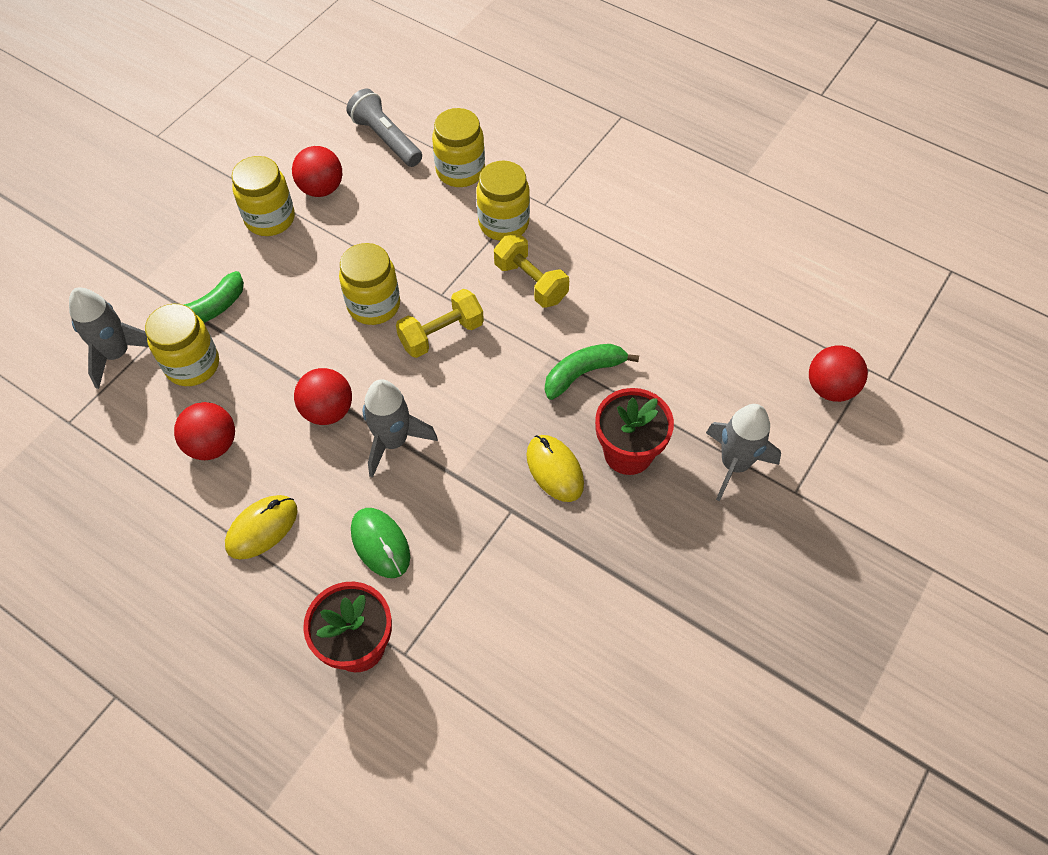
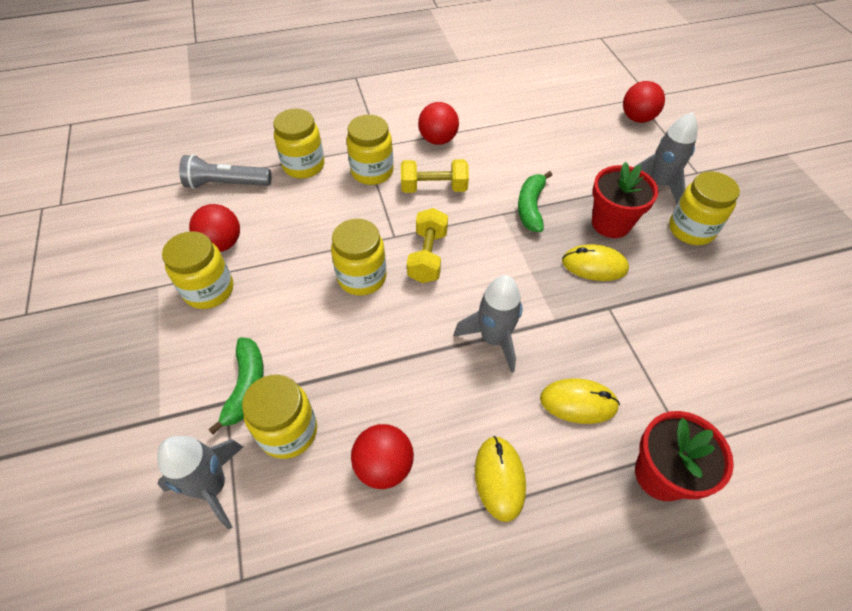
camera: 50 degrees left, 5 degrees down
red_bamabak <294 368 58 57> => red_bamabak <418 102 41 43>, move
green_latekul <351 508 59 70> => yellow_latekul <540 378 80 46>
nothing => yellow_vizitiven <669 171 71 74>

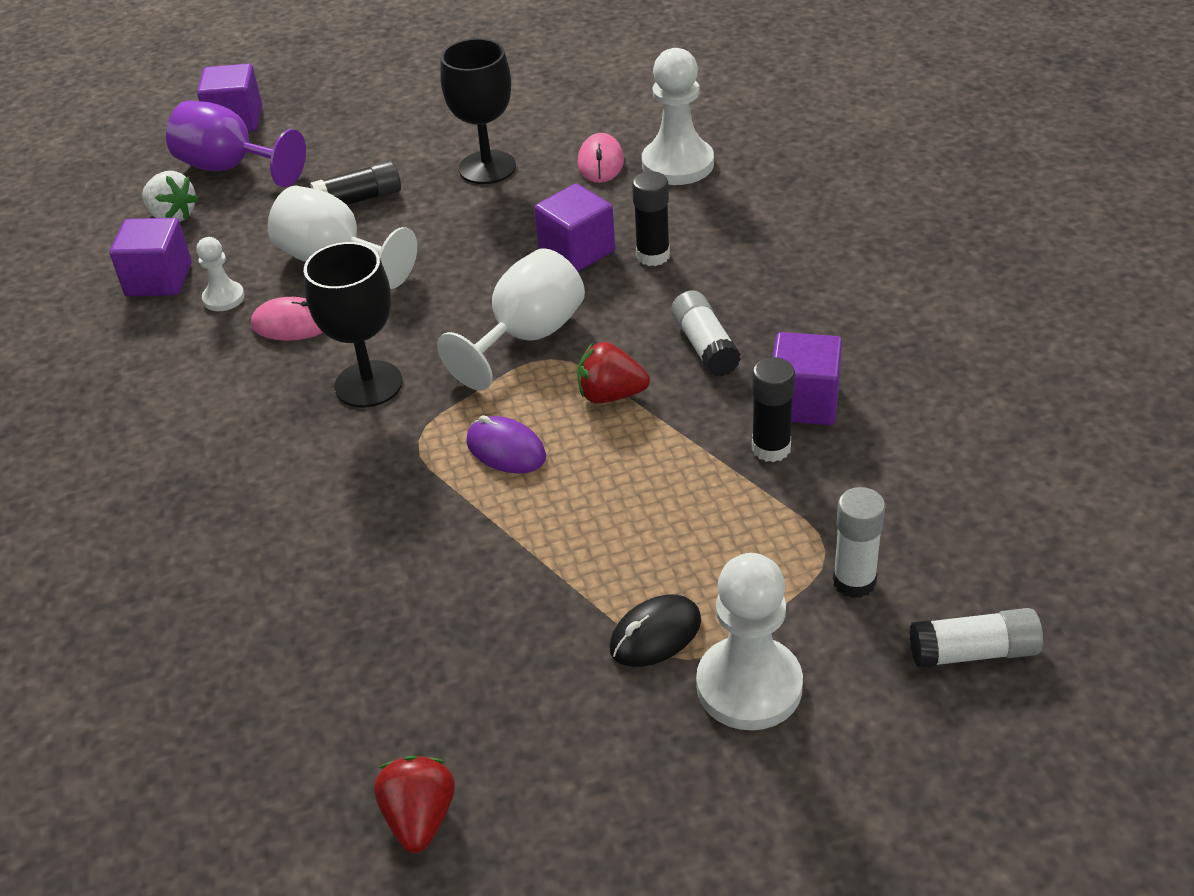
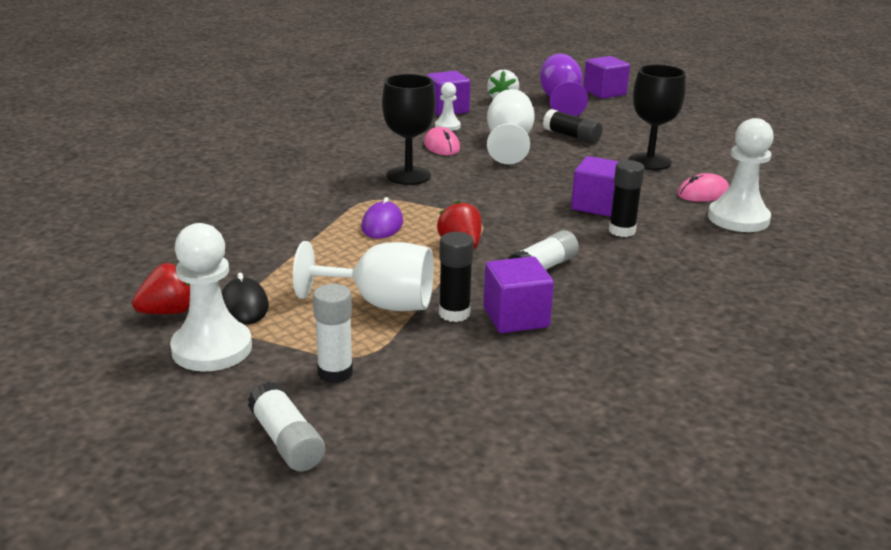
camera: 60 degrees right, 15 degrees down
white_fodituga <437 248 148 143> => white_fodituga <293 241 141 70>, move
black_latekul <609 595 92 72> => black_latekul <222 273 47 52>, 45 degrees clockwise
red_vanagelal <374 756 81 97> => red_vanagelal <132 263 58 51>, move

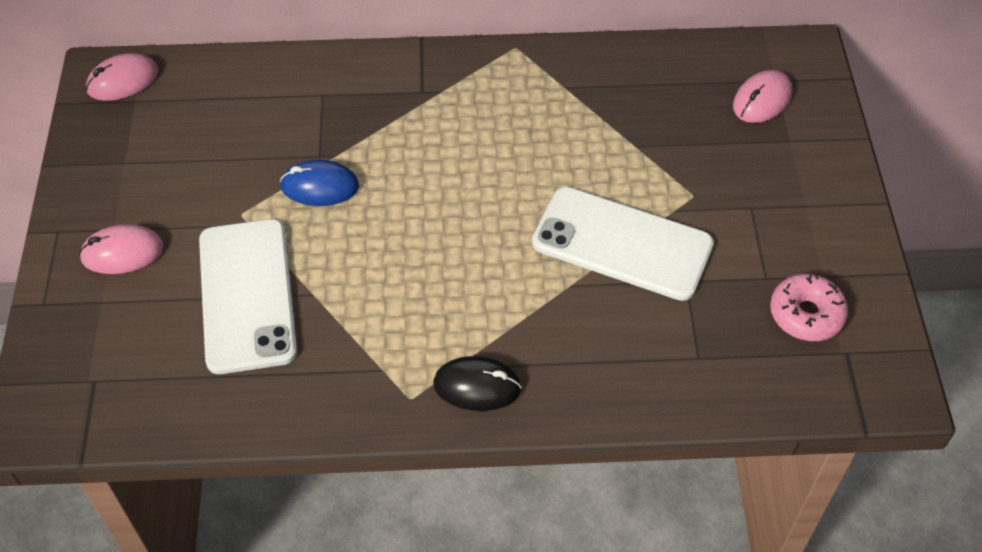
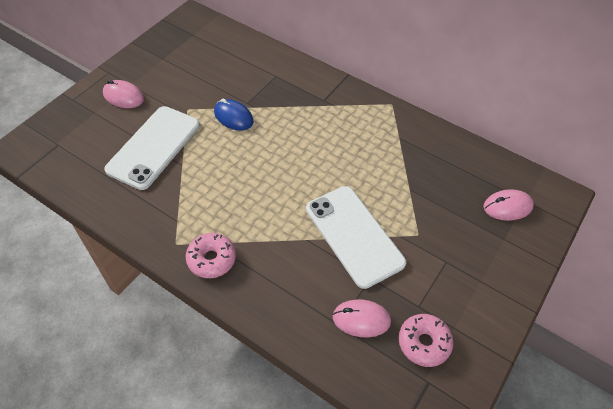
camera: 35 degrees right, 0 degrees up
pink_latekul <86 53 72 48> => pink_latekul <332 299 59 38>, move
black_latekul <433 356 89 55> => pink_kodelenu <186 233 50 45>

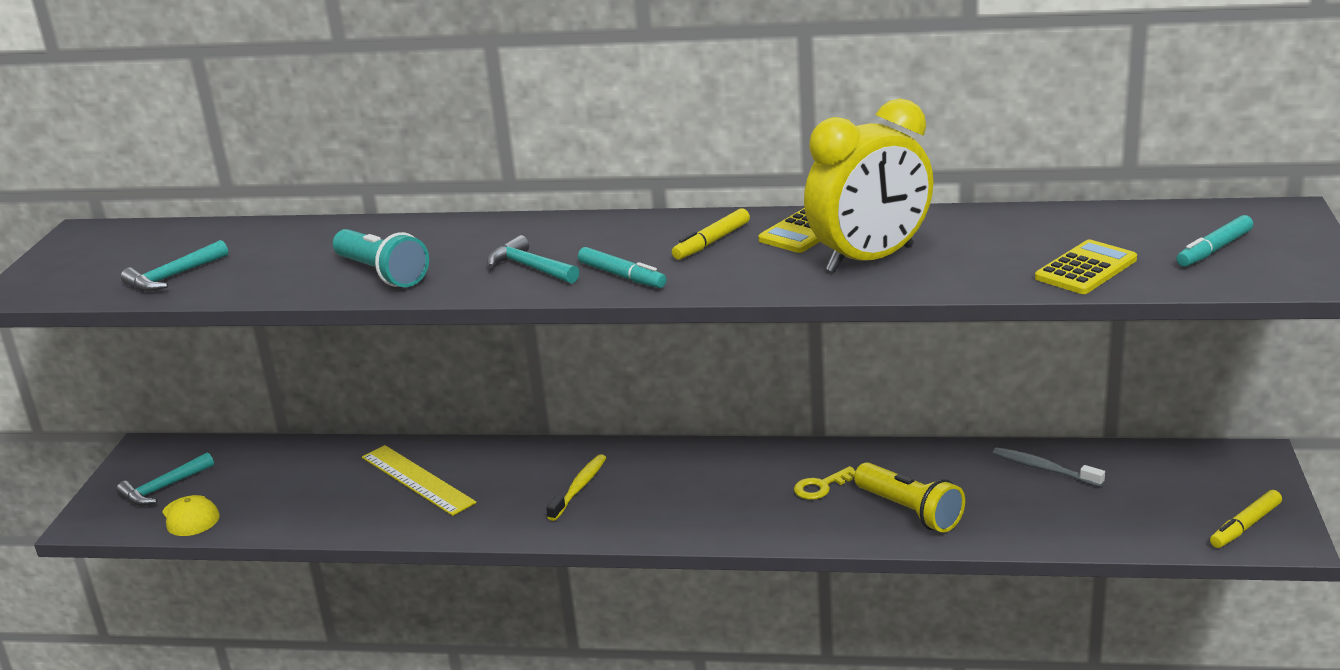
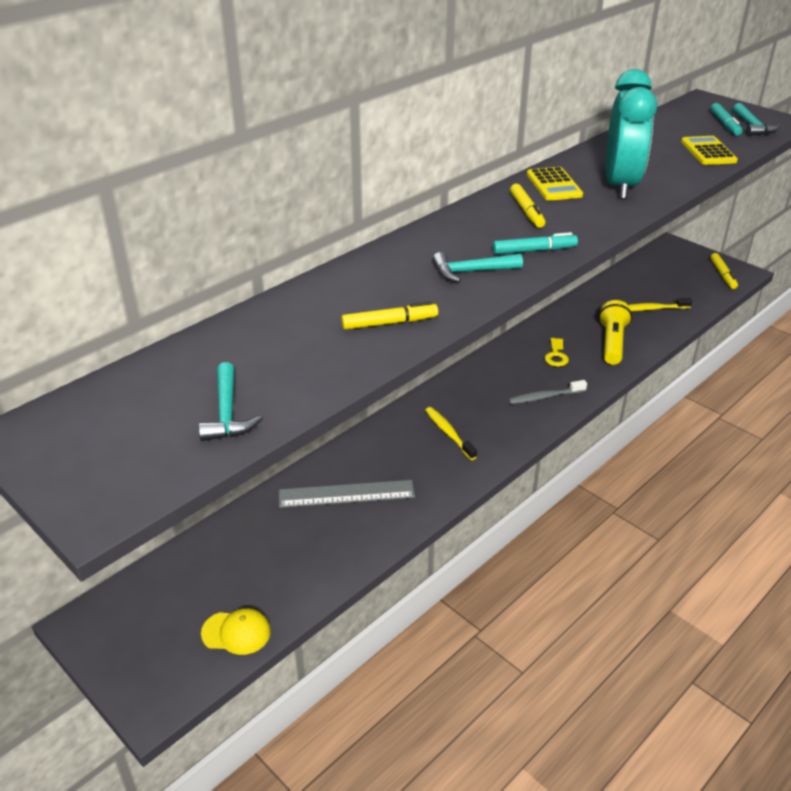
camera: 55 degrees left, 10 degrees up
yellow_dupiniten <804 99 129 174> => turquoise_dupiniten <606 69 51 130>
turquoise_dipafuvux <333 229 96 58> => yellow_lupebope <341 302 97 28>
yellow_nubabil <362 445 114 71> => grey_nubabil <279 480 136 28>
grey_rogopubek <993 447 112 40> => grey_rogopubek <508 380 79 24>, move
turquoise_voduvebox <117 452 97 54> => turquoise_voduvebox <733 103 47 33>, move
yellow_dipafuvux <854 462 111 71> => yellow_dipafuvux <599 300 33 65>, 75 degrees counterclockwise
nothing => yellow_rogopubek <629 298 63 13>

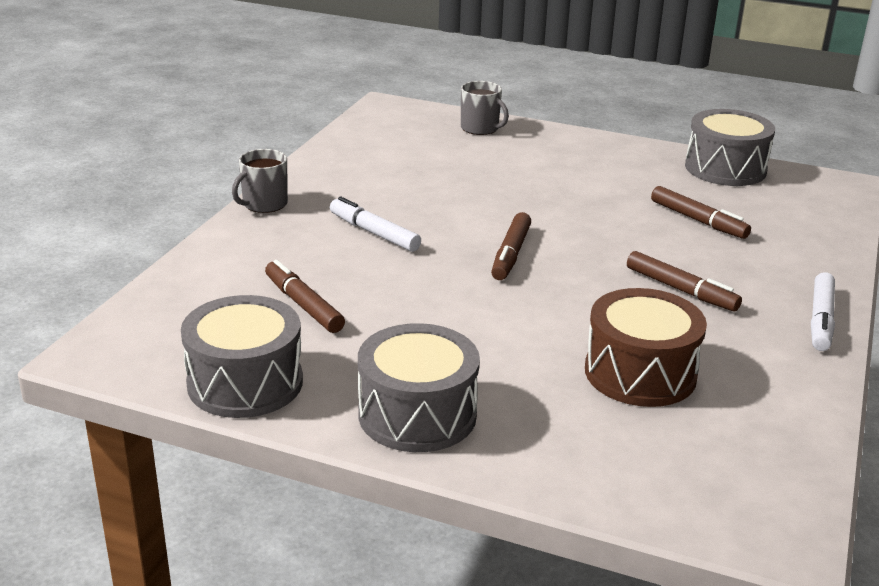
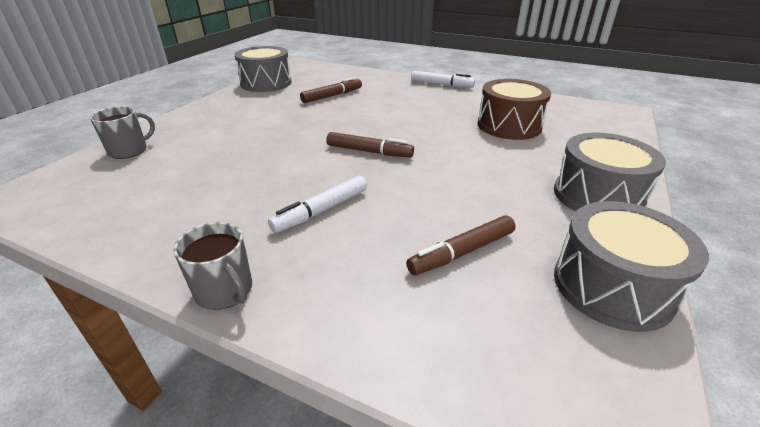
camera: 85 degrees left, 5 degrees up
brown_lupebope <627 251 115 61> => nothing

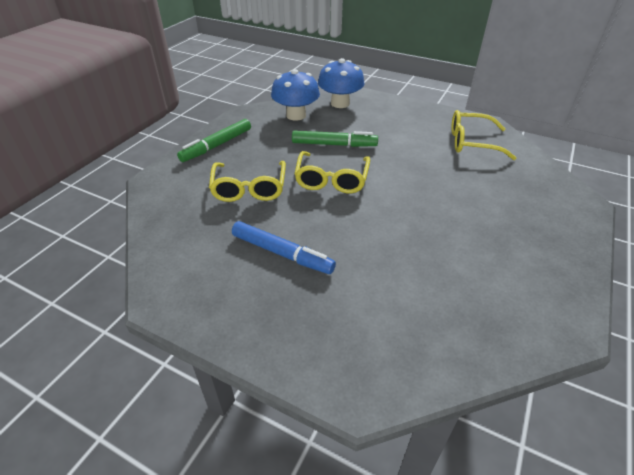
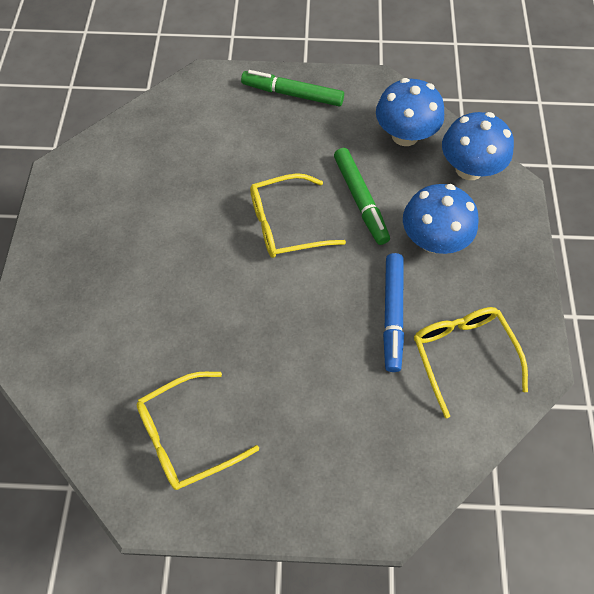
camera: 65 degrees right, 20 degrees up
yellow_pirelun <209 161 77 41> => yellow_pirelun <137 372 122 118>, move
blue_lupebope <232 221 104 53> => blue_lupebope <383 253 21 119>, move
nothing => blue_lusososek <403 184 76 70>

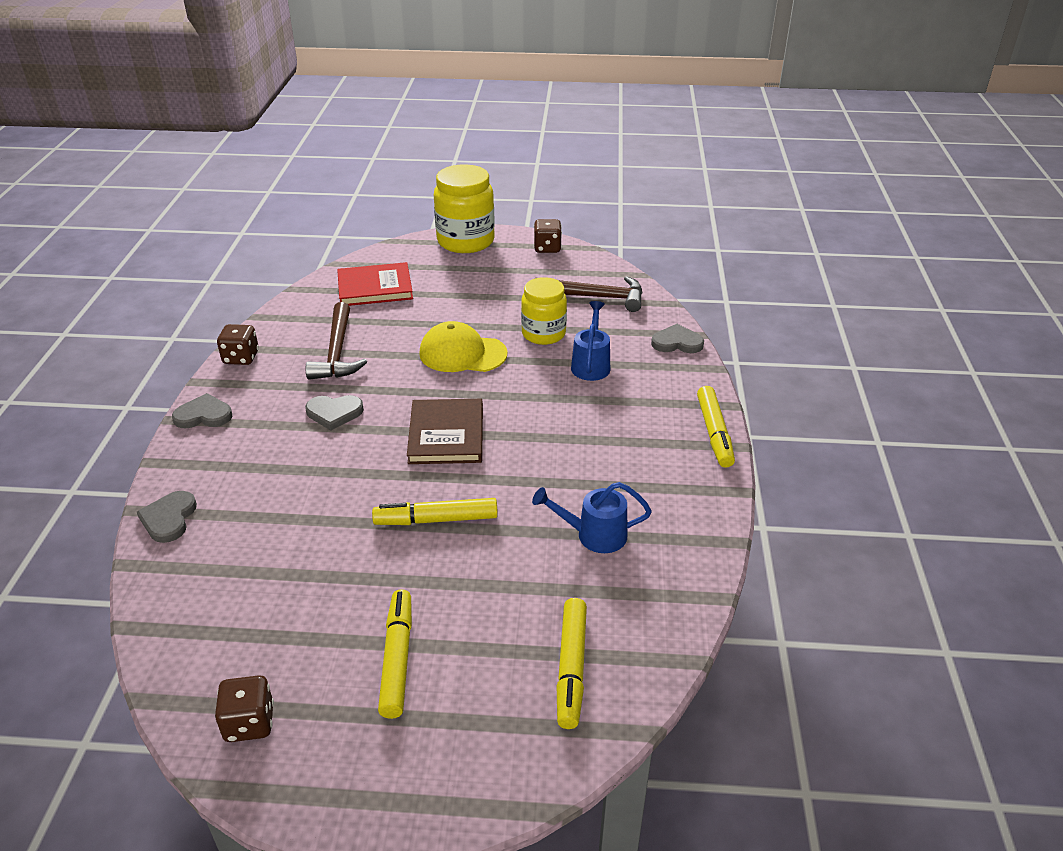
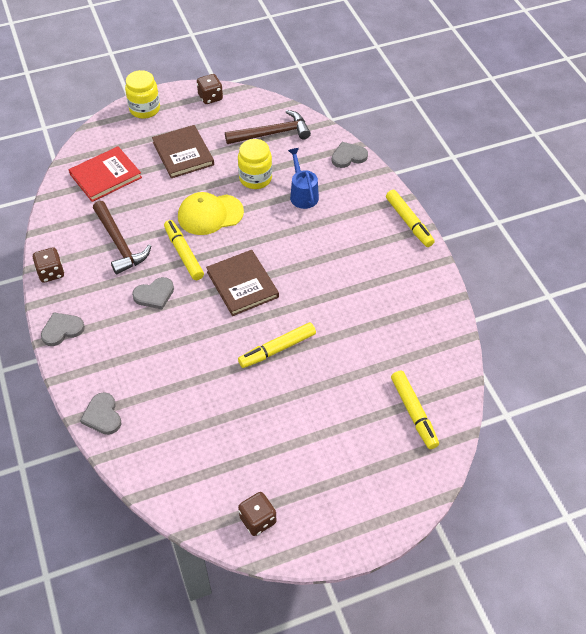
camera: 25 degrees left, 15 degrees up
yellow_vizitiven <434 164 61 89> => yellow_vizitiven <125 70 35 49>, x0.66
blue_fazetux <532 482 120 71> => nothing
yellow_lupebope <378 589 34 130> => yellow_lupebope <164 220 40 60>, move
nothing => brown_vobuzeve <152 125 62 53>

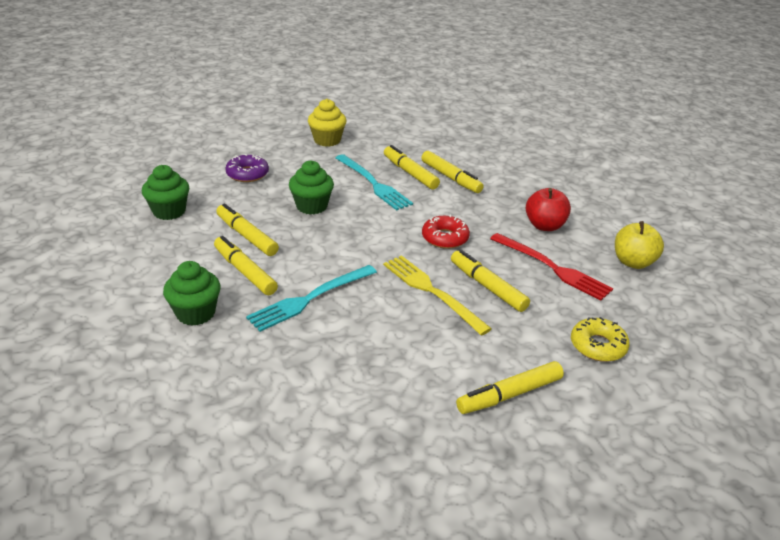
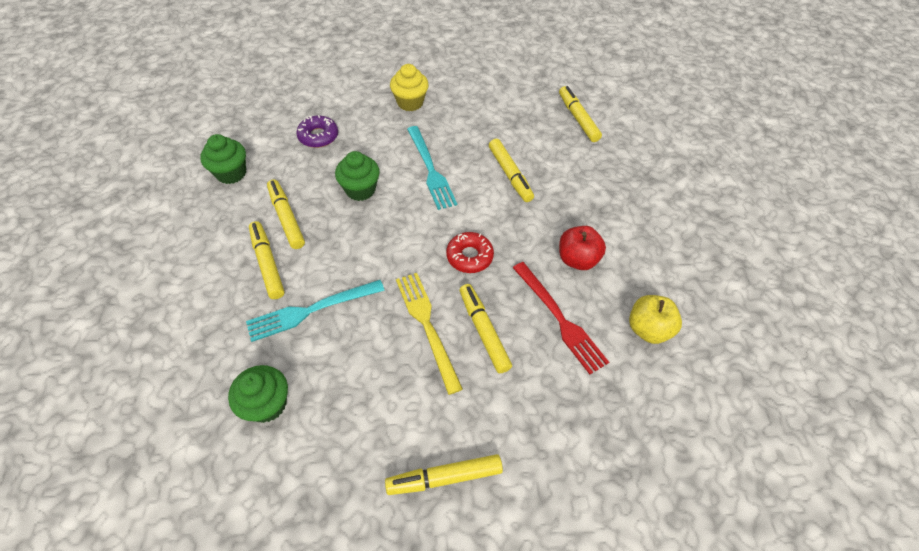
camera: 15 degrees right, 20 degrees up
yellow_lupebope <384 145 56 45> => yellow_lupebope <559 86 43 56>, move
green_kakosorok <163 261 58 65> => green_kakosorok <228 365 60 58>, move
yellow_kodelenu <571 317 59 45> => nothing

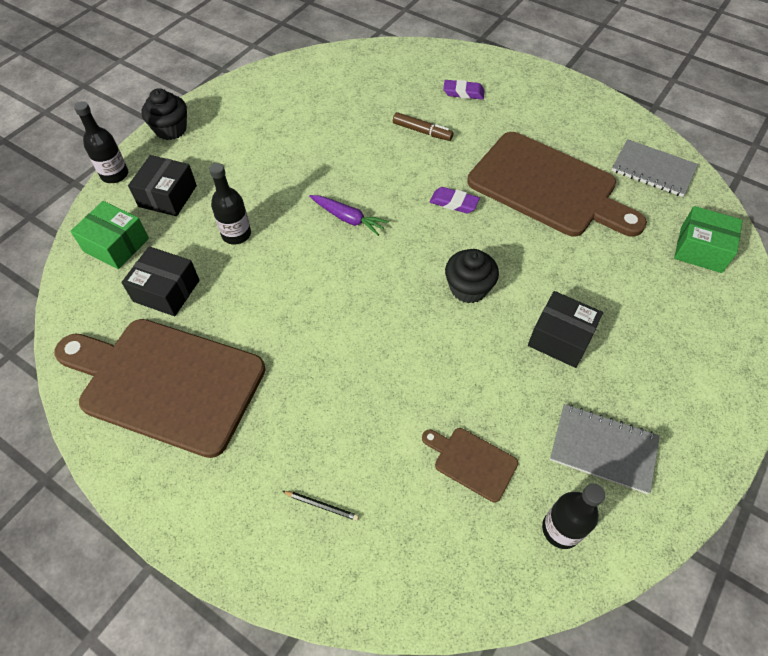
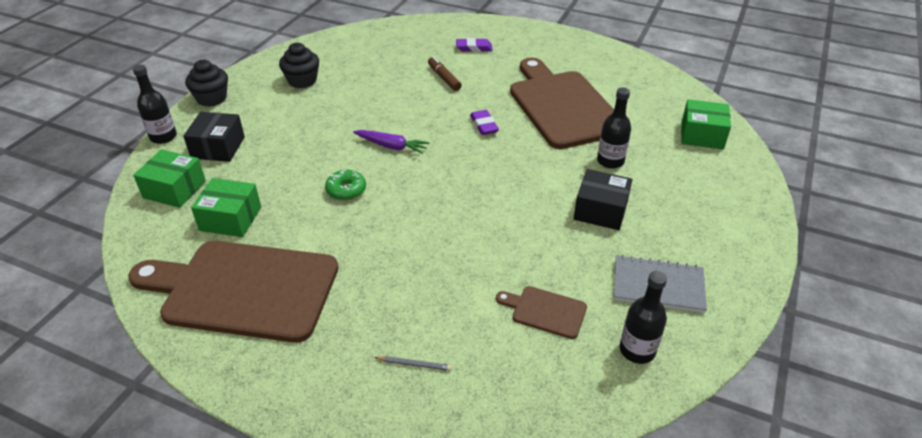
camera: 10 degrees left, 15 degrees down
brown_lupebope <393 112 61 29> => brown_lupebope <428 56 34 35>, 135 degrees counterclockwise
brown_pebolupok <467 132 180 104> => brown_pebolupok <510 58 104 91>, 135 degrees counterclockwise
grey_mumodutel <612 139 86 58> => nothing
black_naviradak <209 163 42 82> => black_naviradak <597 87 34 82>, move
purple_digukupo <430 187 50 26> => purple_digukupo <470 110 29 25>, 60 degrees clockwise
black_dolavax <121 246 78 70> => green_dolavax <191 178 70 59>
black_kakosorok <445 249 54 54> => black_kakosorok <279 43 40 45>, move
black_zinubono <282 491 77 30> => grey_zinubono <374 356 78 15>
nothing => green_kodelenu <325 170 41 31>

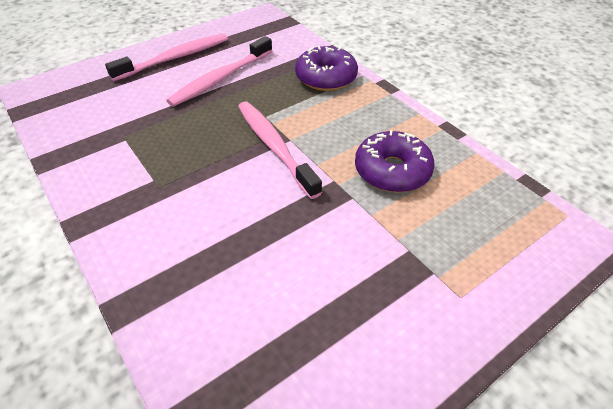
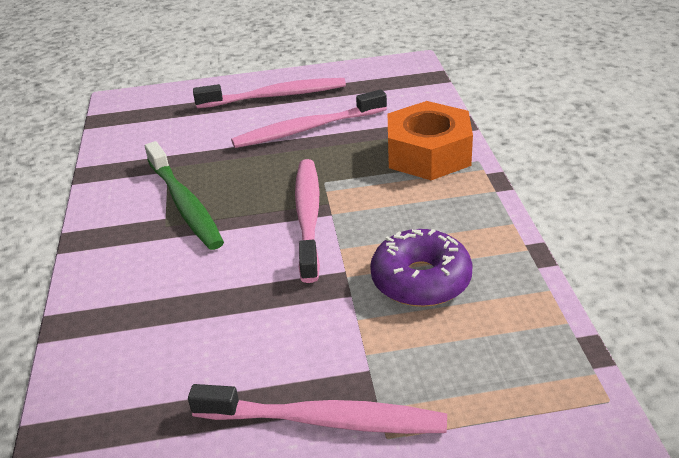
camera: 30 degrees right, 10 degrees down
purple_kodelenu <295 46 63 45> => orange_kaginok <388 101 85 79>
nothing => green_rogopubek <145 141 79 109>
nothing => pink_rogopubek <188 384 259 50>

